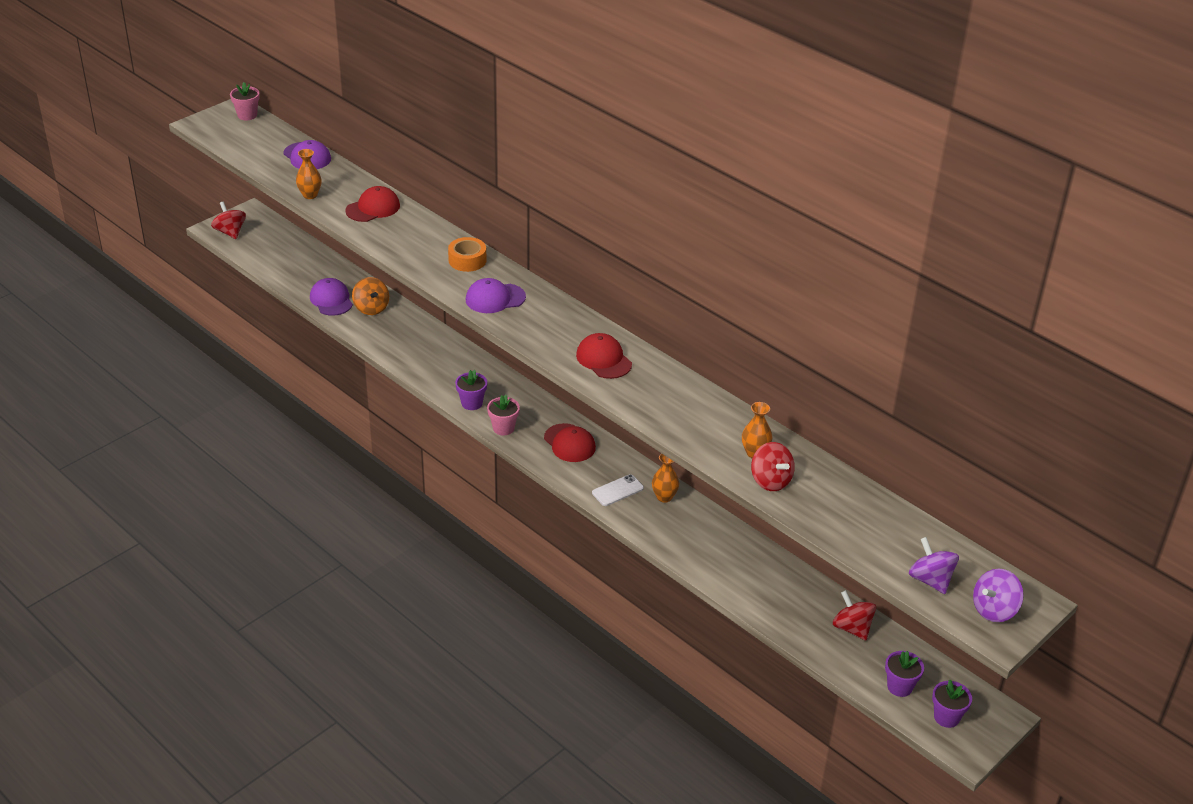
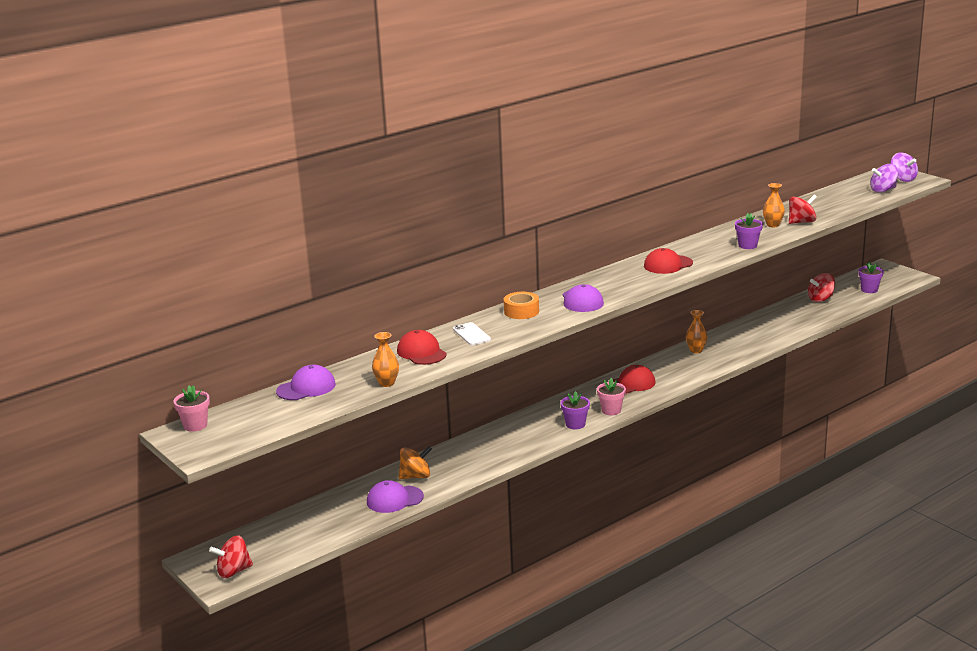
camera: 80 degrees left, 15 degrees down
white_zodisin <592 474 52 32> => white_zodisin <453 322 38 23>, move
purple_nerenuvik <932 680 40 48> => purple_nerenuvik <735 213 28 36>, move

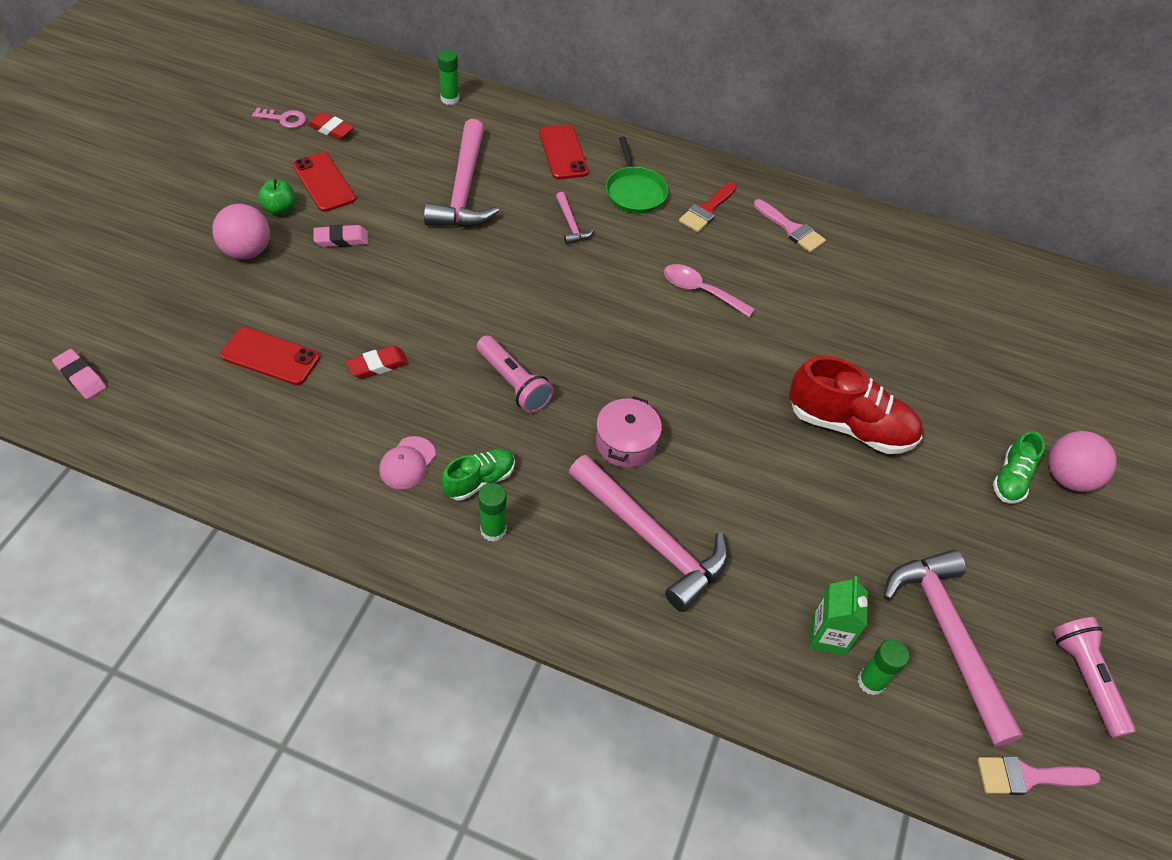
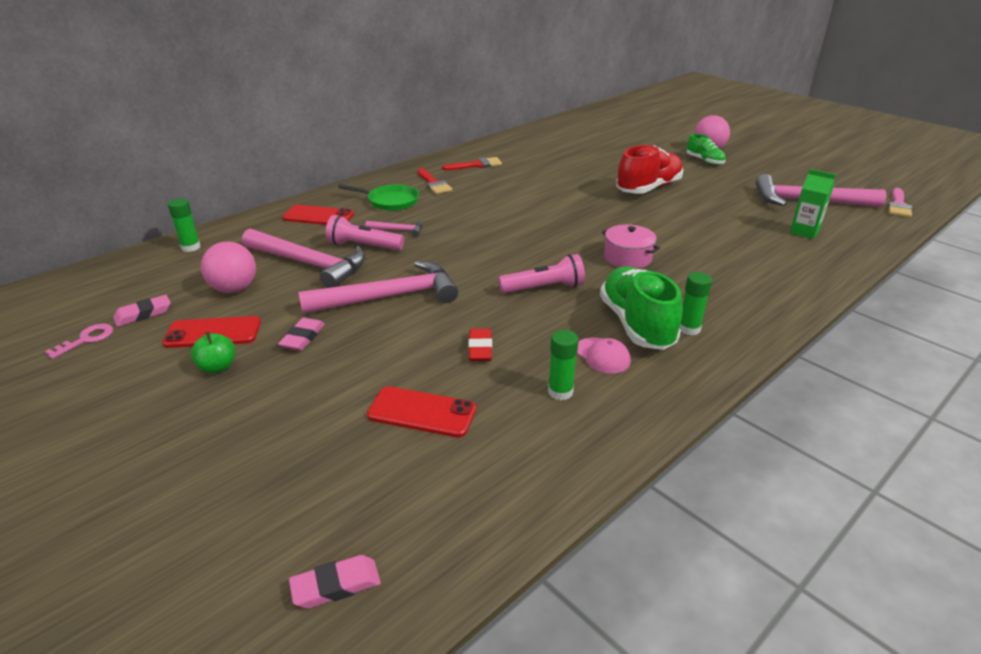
camera: 60 degrees left, 20 degrees down
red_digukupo <307 112 47 28> => pink_digukupo <113 295 58 32>
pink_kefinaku <754 199 72 54> => red_kefinaku <442 157 60 13>
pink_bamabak <212 204 58 55> => pink_bamabak <201 242 55 51>, move
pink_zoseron <664 264 91 53> => nothing
red_zodisin <220 327 100 58> => red_zodisin <367 386 109 51>, 60 degrees clockwise
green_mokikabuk <441 449 74 52> => green_mokikabuk <600 266 83 84>, x1.80
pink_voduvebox <569 455 159 157> => pink_voduvebox <298 261 160 53>, move
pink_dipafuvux <1053 617 83 121> => pink_dipafuvux <326 215 78 36>, move
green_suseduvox <858 640 51 55> => green_suseduvox <548 330 31 70>, move

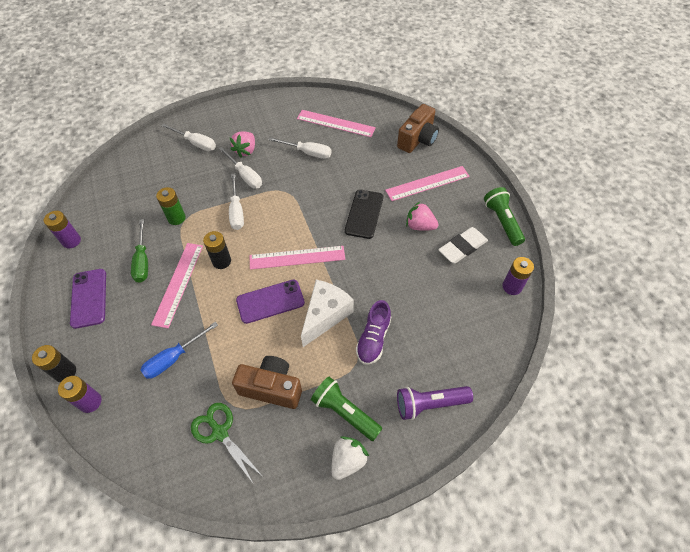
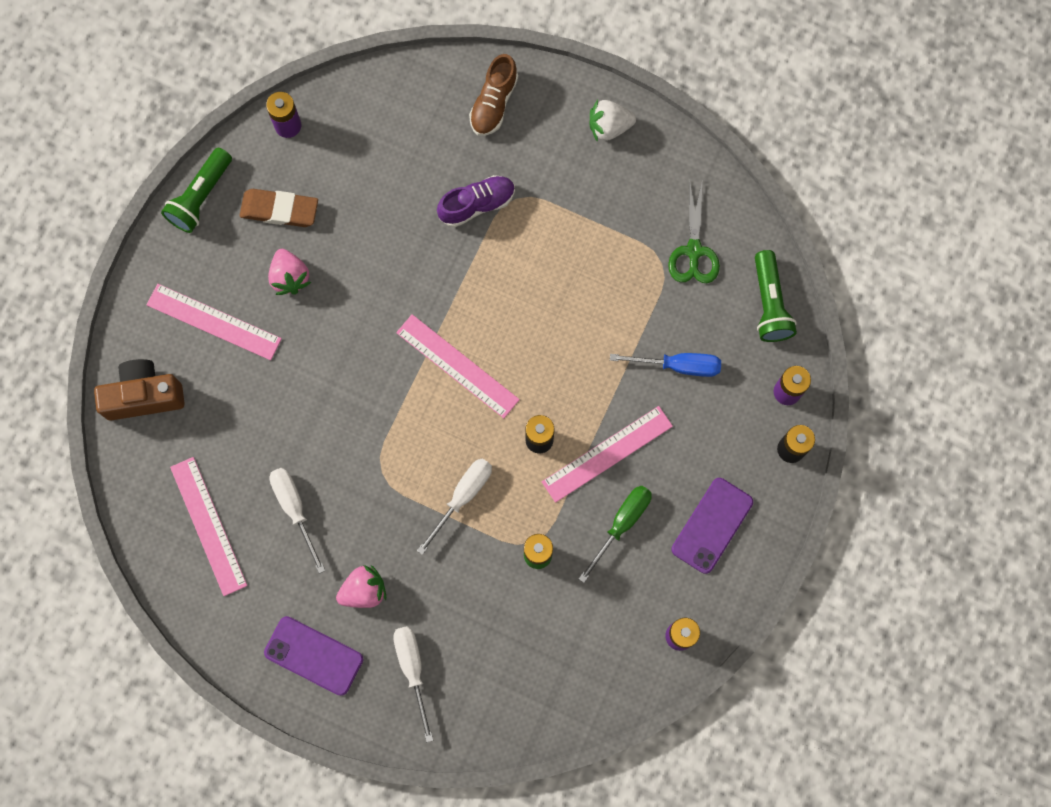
camera: 135 degrees left, 20 degrees up
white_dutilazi <219 147 43 41> => nothing
black_zodisin <345 190 38 49> => nothing
white_digukupo <438 227 50 37> => brown_digukupo <240 189 78 38>
purple_zodisin <236 279 69 45> => purple_zodisin <264 616 99 80>, move
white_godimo <301 280 53 67> => nothing
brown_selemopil <232 356 70 53> => nothing
green_dipafuvux <311 377 71 64> => green_dipafuvux <755 250 42 92>, move
purple_dipafuvux <397 386 76 34> => brown_mokikabuk <469 54 49 82>

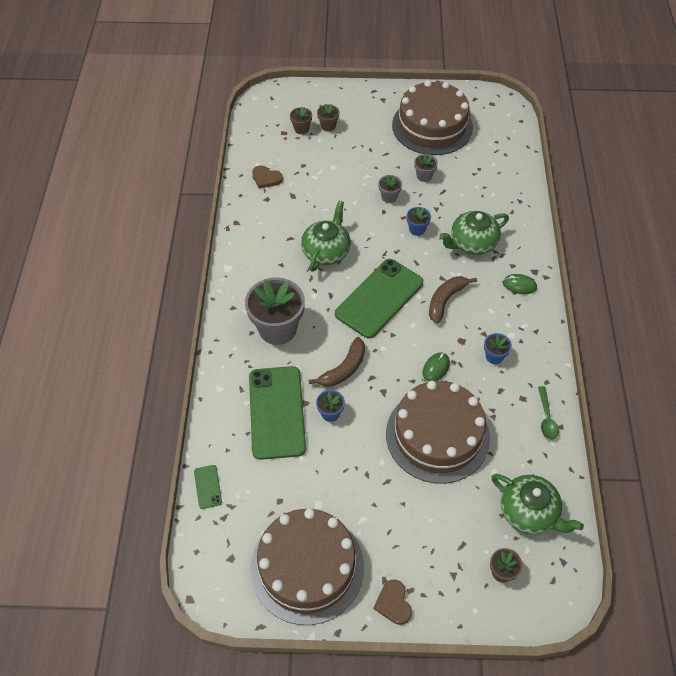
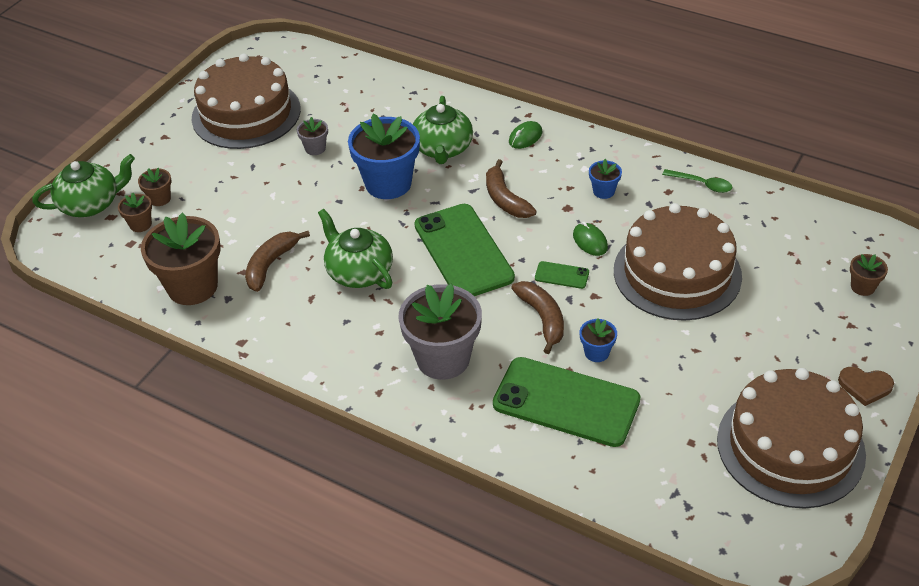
camera: 60 degrees left, 10 degrees down
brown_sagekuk <252 165 31 24> => brown_nerenuvik <141 213 80 92>
grey_nerenuvik <378 175 24 28> => nothing
blue_nerenuvik <406 206 25 30> => blue_nerenuvik <348 114 72 85>, x2.17
green_zodisin <194 465 28 44> => green_zodisin <535 261 54 28>, move
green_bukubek <492 474 92 60> => green_bukubek <33 154 102 63>, move
nothing => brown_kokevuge <245 231 65 61>

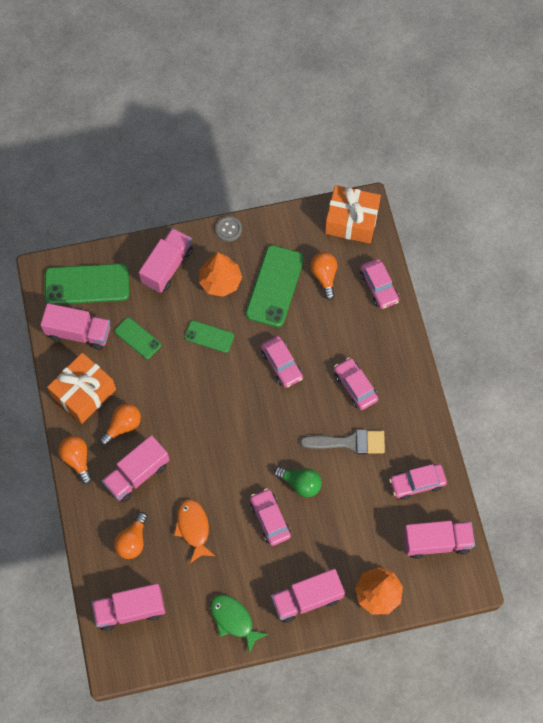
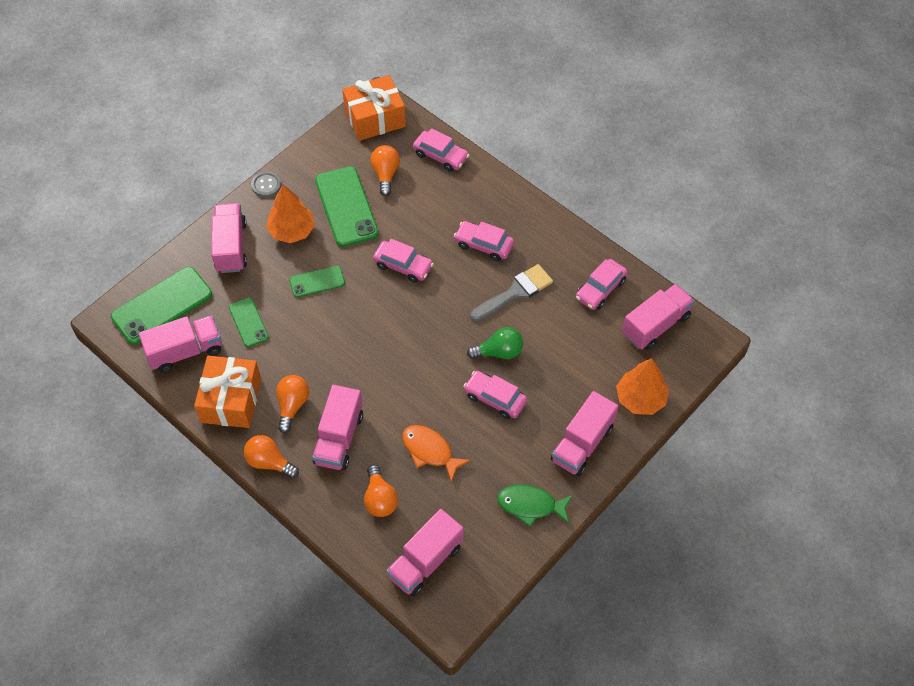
camera: 35 degrees left, 10 degrees down
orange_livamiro <310 252 27 48> => orange_livamiro <371 145 29 51>, 45 degrees clockwise
green_zodisin <115 317 46 42> => green_zodisin <229 298 40 49>, 60 degrees clockwise

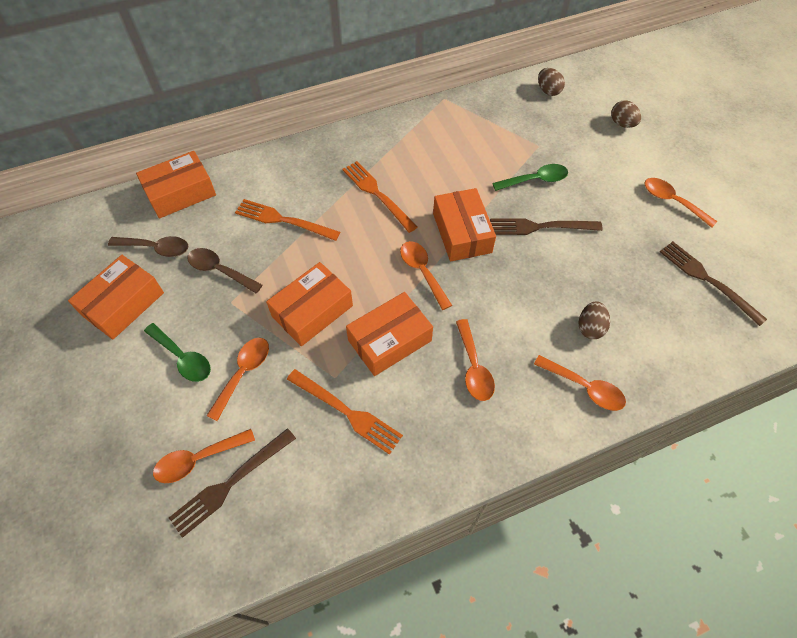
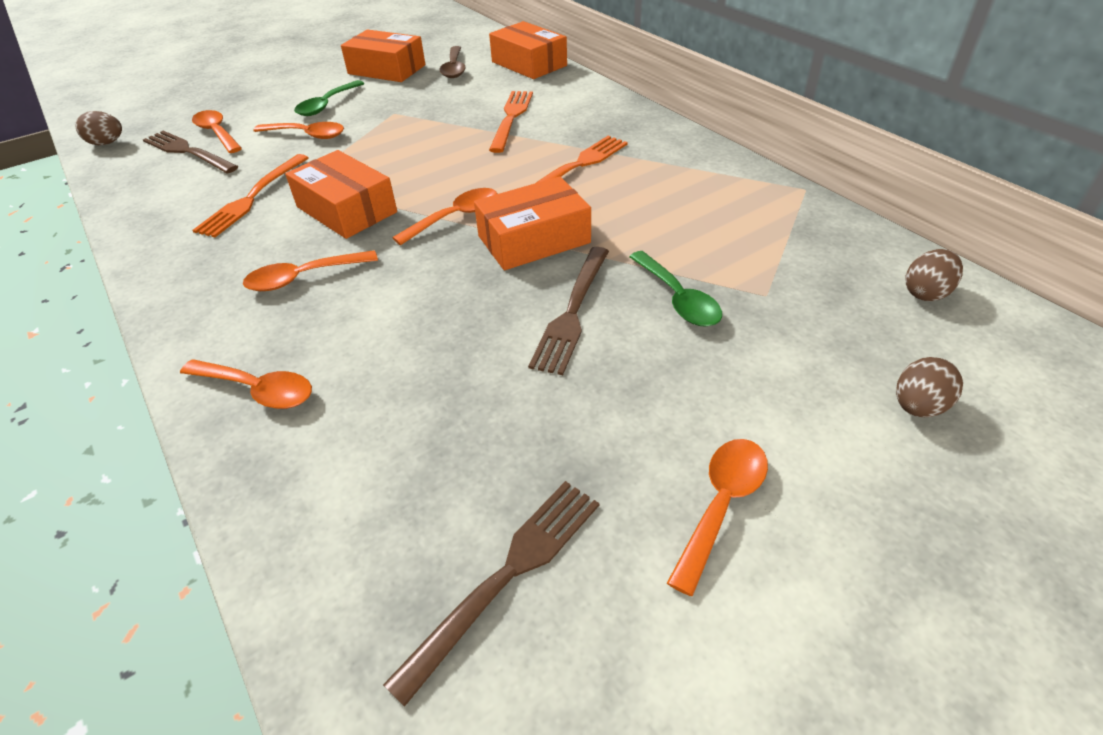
camera: 80 degrees right, 15 degrees down
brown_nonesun <490 218 112 17> => brown_nonesun <528 247 81 128>, 150 degrees counterclockwise
brown_zoseron <187 248 76 45> => nothing
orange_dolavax <266 262 87 84> => nothing
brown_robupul <578 301 32 38> => brown_robupul <76 111 46 34>, move
orange_zoseron <534 355 92 56> => orange_zoseron <180 359 132 50>, 90 degrees counterclockwise

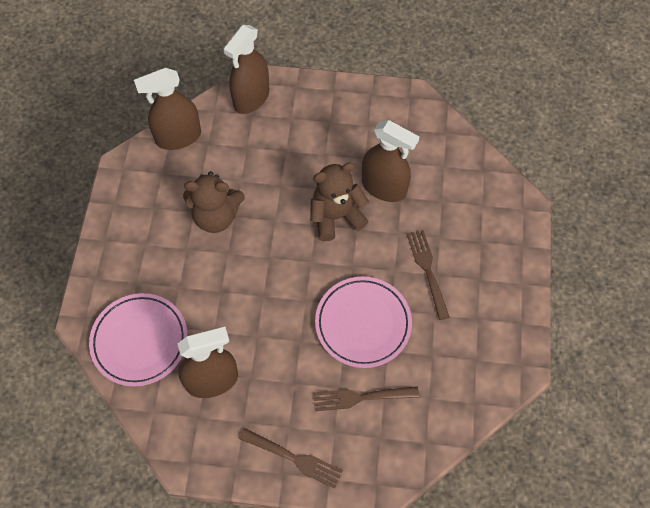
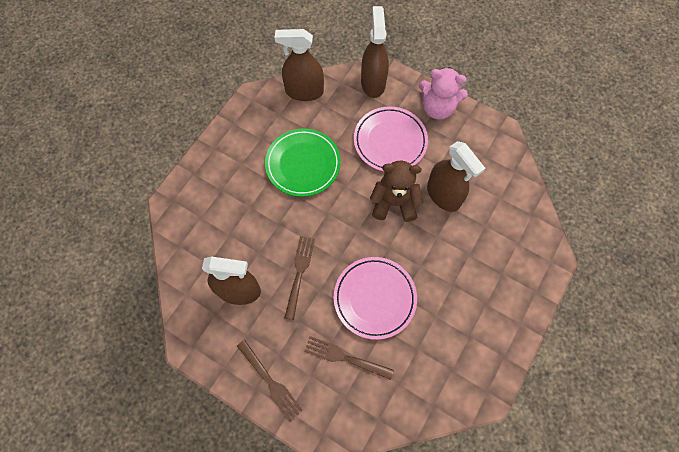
camera: 25 degrees right, 5 degrees up
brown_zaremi <223 25 46 89> => brown_zaremi <361 6 28 92>, 120 degrees clockwise
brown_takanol <183 171 62 62> => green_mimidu <265 128 76 69>
brown_nonesun <407 230 42 90> => brown_nonesun <285 236 30 84>, move
pink_mimidu <89 293 99 93> => pink_mimidu <354 107 74 65>, move
nothing => pink_takanol <419 67 49 53>

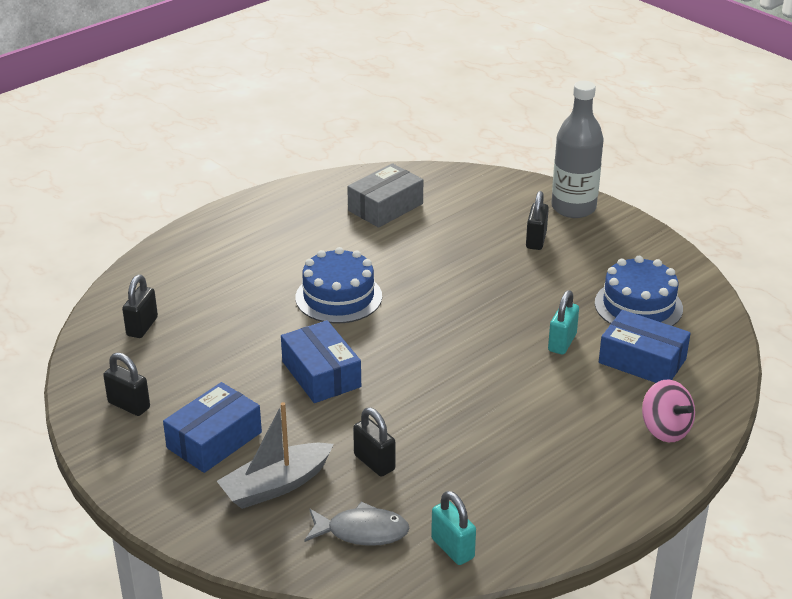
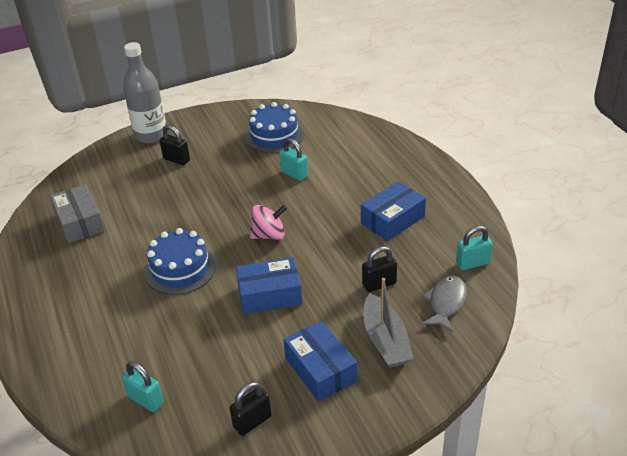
camera: 70 degrees left, 5 degrees up
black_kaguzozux <122 275 36 63> => turquoise_kaguzozux <122 361 42 51>
blue_dolavax <599 310 92 73> => blue_dolavax <361 181 65 60>, move
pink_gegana <642 380 53 62> => pink_gegana <250 205 37 35>, move

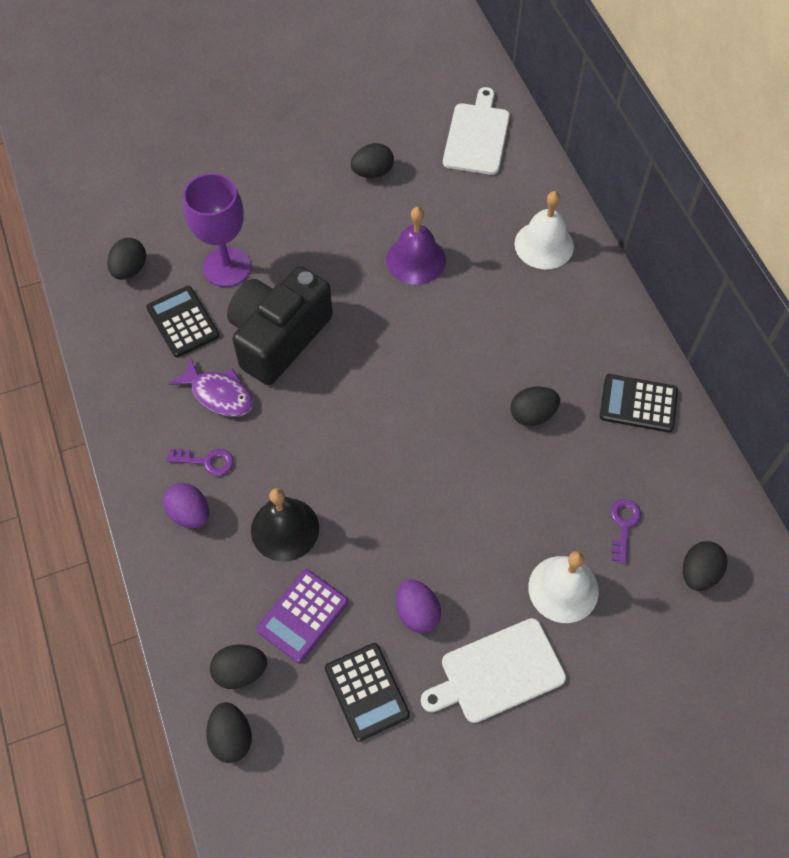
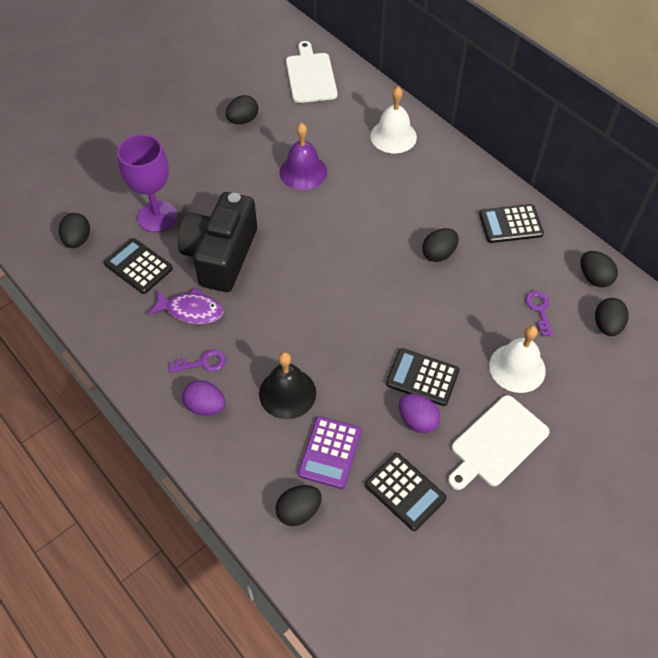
camera: 20 degrees left, 5 degrees down
black_robupul <206 702 46 61> => black_robupul <580 251 38 36>, move
nothing => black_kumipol <386 348 73 58>

